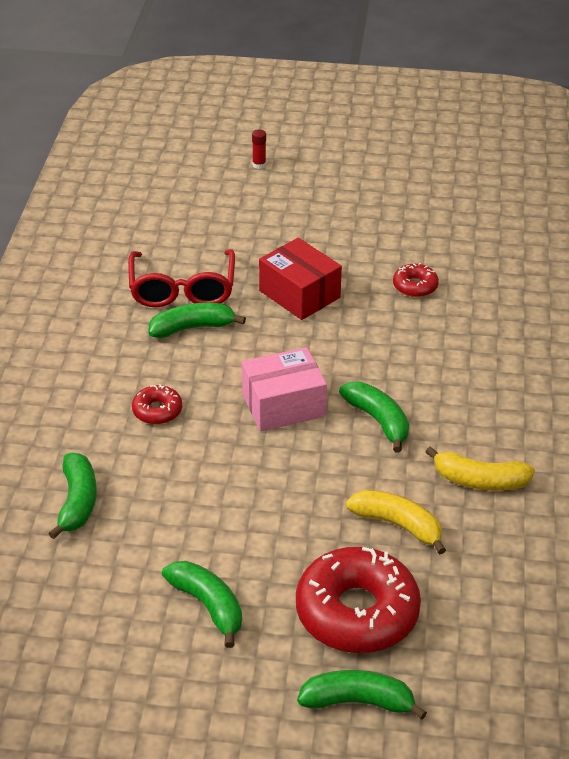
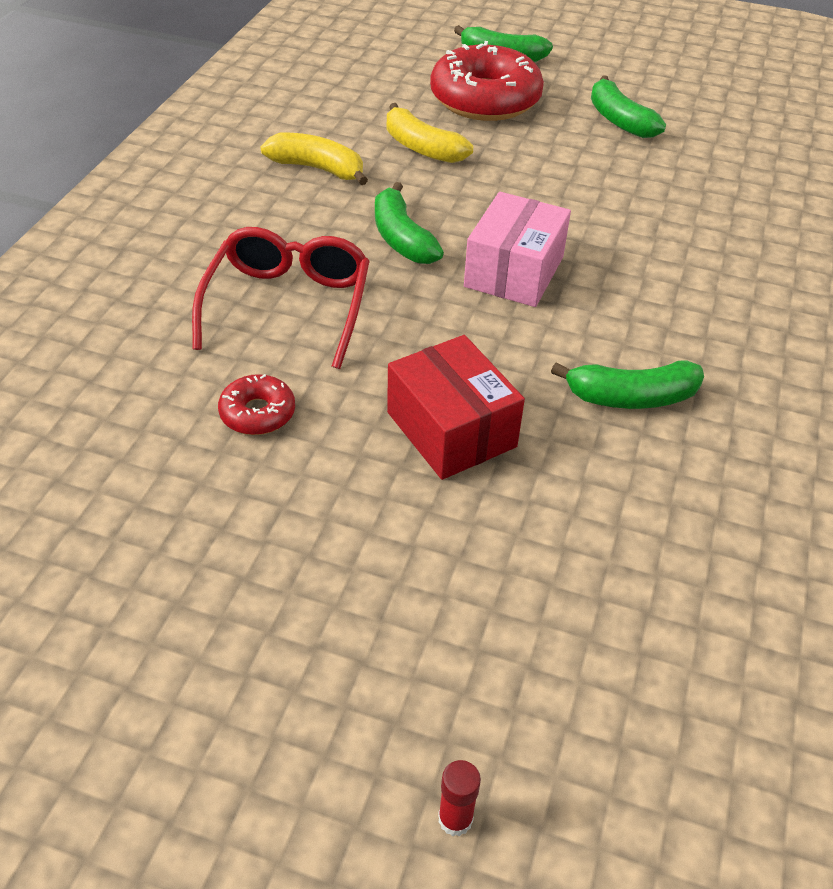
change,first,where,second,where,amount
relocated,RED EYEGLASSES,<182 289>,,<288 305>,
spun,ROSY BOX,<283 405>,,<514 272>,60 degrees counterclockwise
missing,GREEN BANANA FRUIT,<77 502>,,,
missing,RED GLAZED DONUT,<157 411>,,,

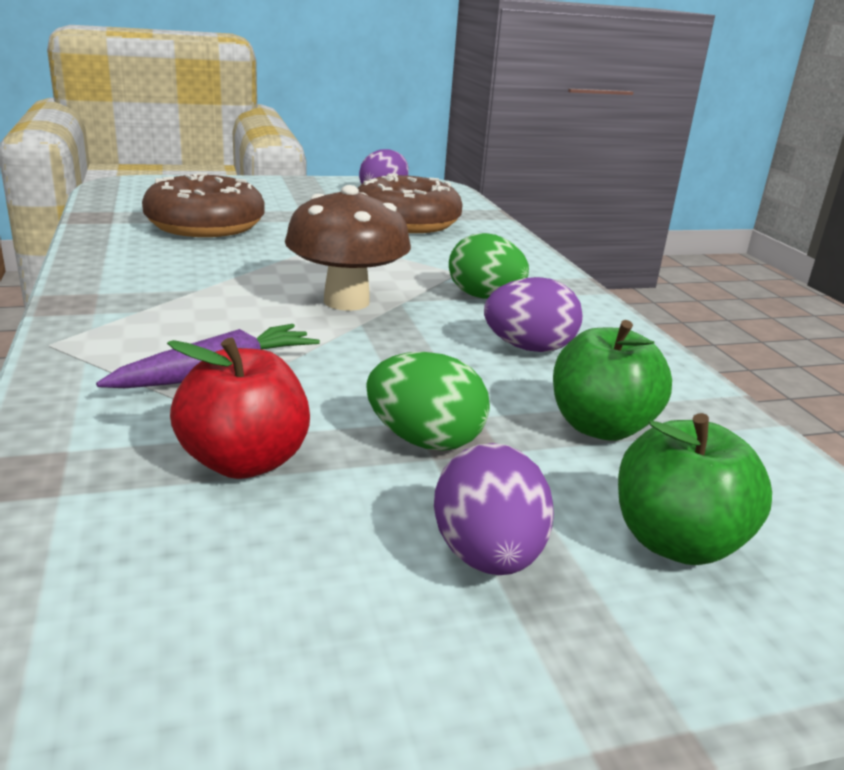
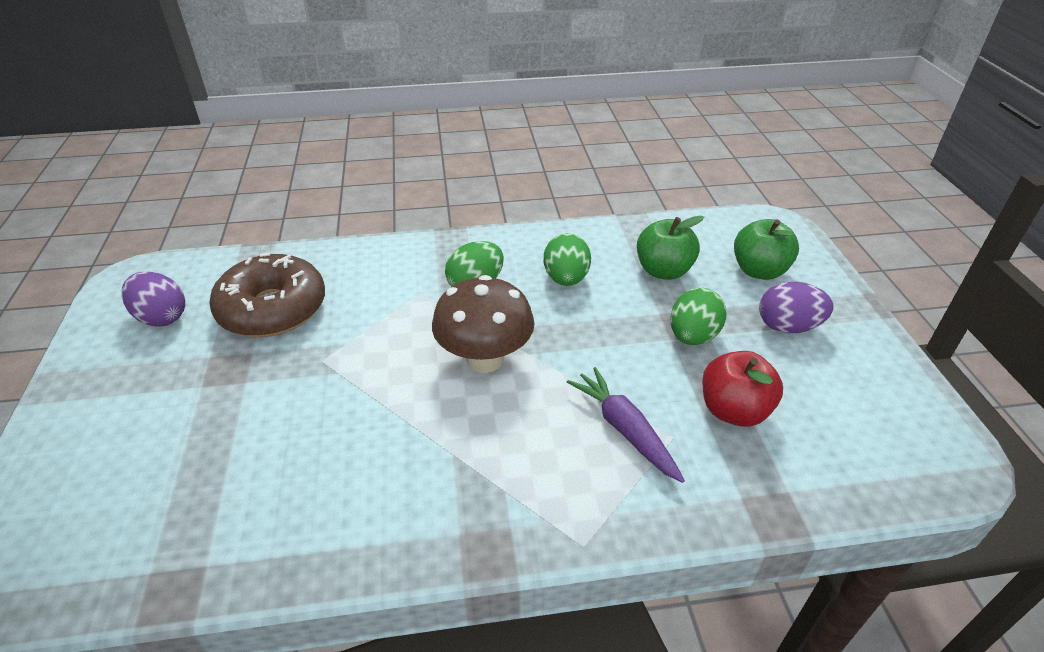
change,first,where,second,where,amount
colour,PURPLE TOY EGG,<529 348>,GREEN TOY EGG,<566 279>,
missing,BROWN GLAZED DONUT,<205 225>,,,

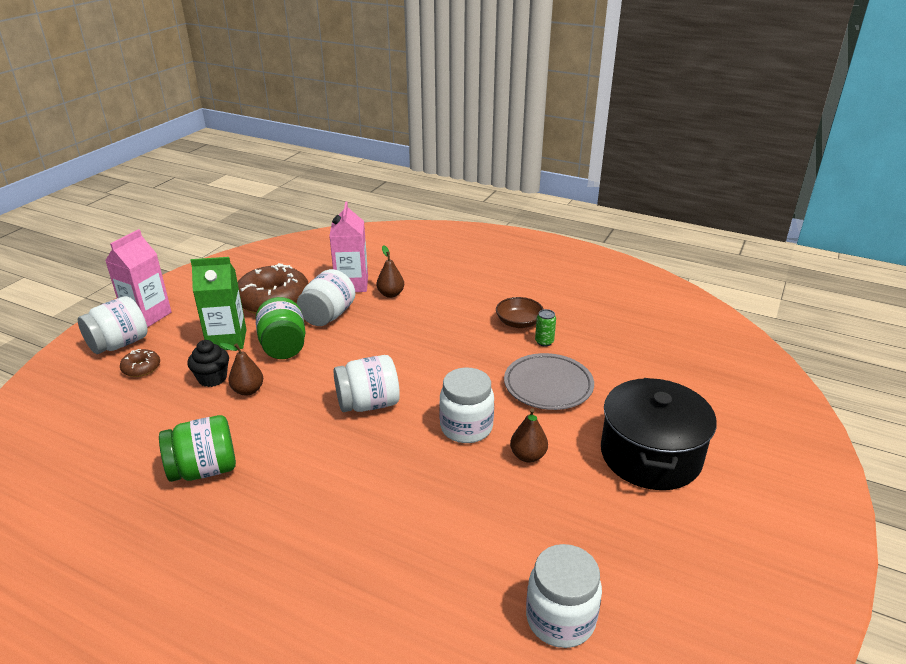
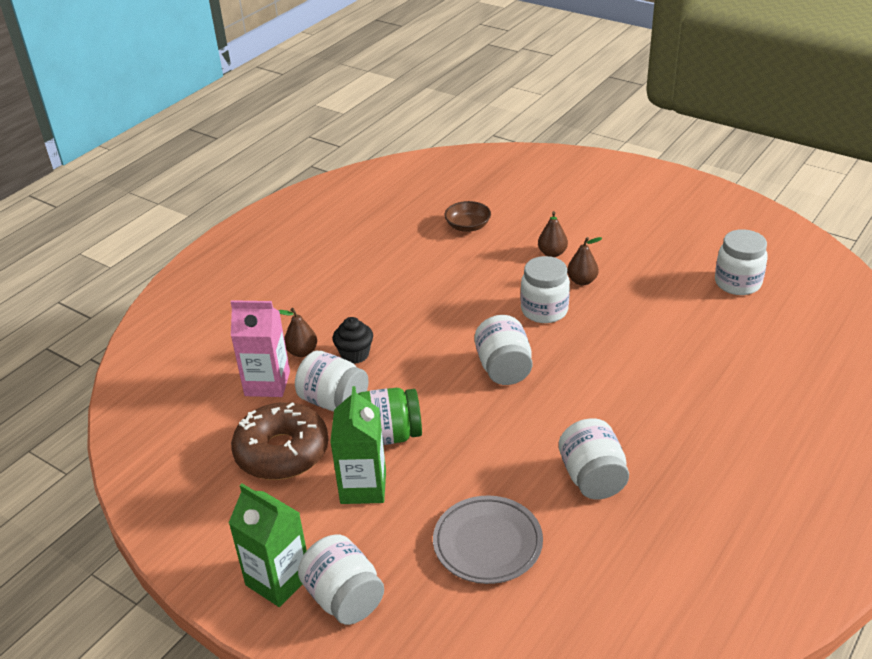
change,first,where,second,where,amount
colour,ROSY MILK CARTON,<147 316>,GREEN MILK CARTON,<278 580>,
relocated,EBONY MUFFIN,<212 378>,,<355 354>,
relocated,GRAY FLAT DISH,<548 386>,,<487 543>,
relocated,BROWN BOWL,<519 322>,,<468 226>,
relocated,BROWN PEAR,<248 390>,,<552 253>,
colour,GREEN JAR,<204 469>,WHITE JAR,<592 478>,
missing,BROWN GLAZED DONUT,<141 368>,,,
missing,GREEN TIN,<544 342>,,,
missing,EBONY POT,<650 455>,,,

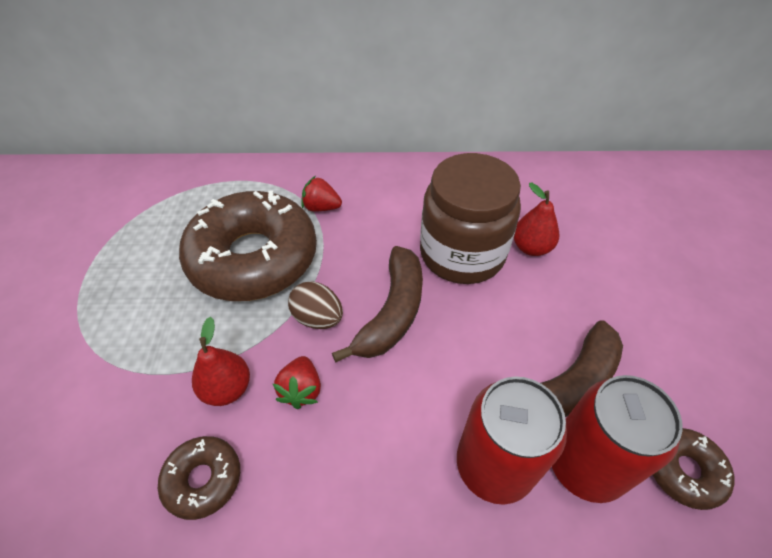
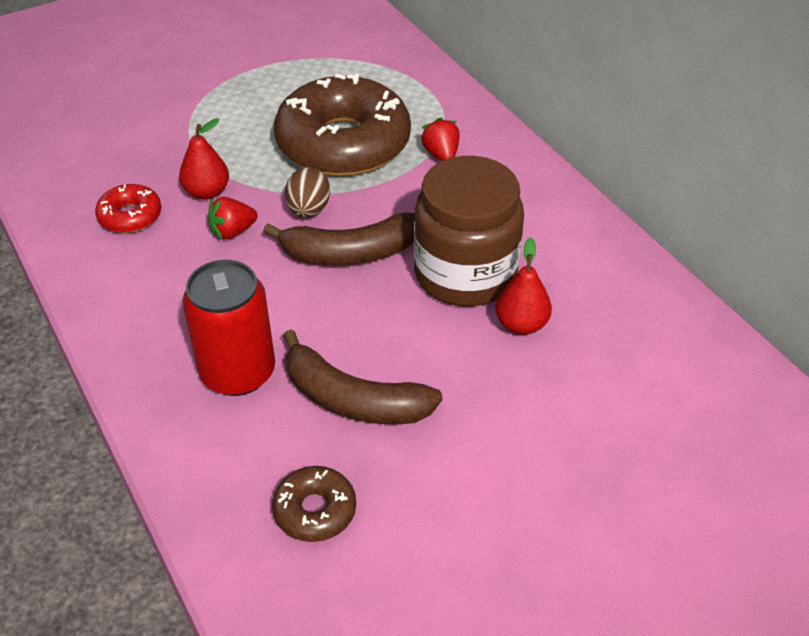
change,first,where,second,where,amount
colour,BROWN GLAZED DONUT,<203 479>,RED GLAZED DONUT,<130 216>,
missing,RED TIN,<585 464>,,,

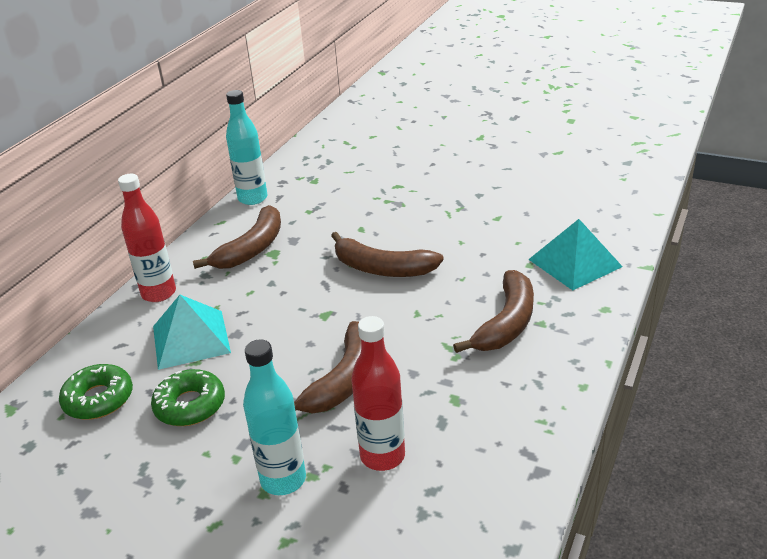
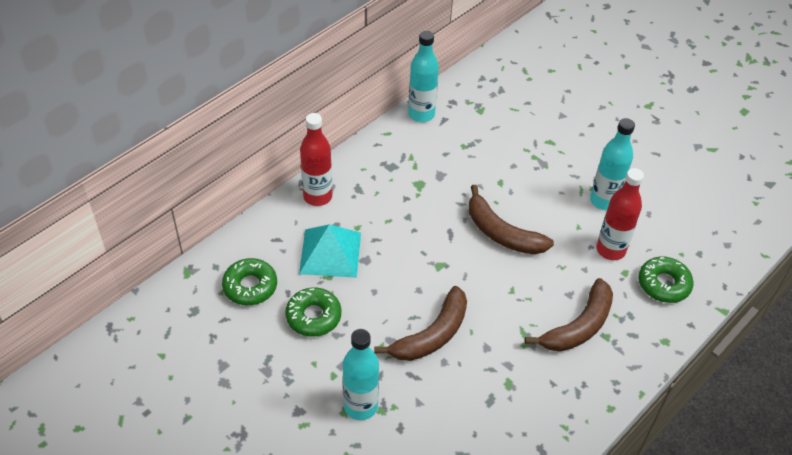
change,first,where,second,where,amount
appeared,,,TURQUOISE FLASK,<604 201>,
relocated,RED FLASK,<382 456>,,<610 250>,
exchanged,TURQUOISE PYRAMID,<574 263>,GREEN GLAZED DONUT,<663 284>,
missing,BROWN BANANA FRUIT,<252 248>,,,

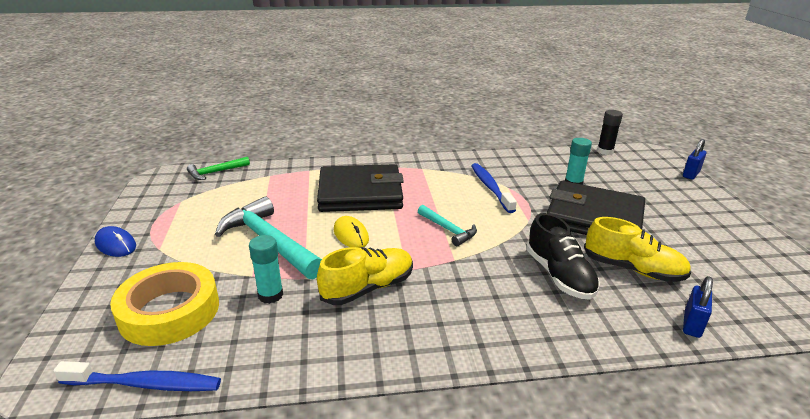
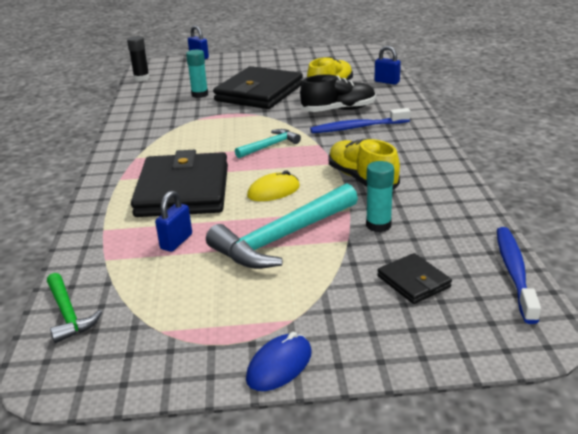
change,first,where,second,where,amount
appeared,,,BLUE PADLOCK,<176 242>,
relocated,BLUE TOOTH BRUSH,<490 188>,,<357 127>,
exchanged,GOLDEN ROLL OF TAPE,<169 311>,EBONY BILLFOLD,<413 282>,

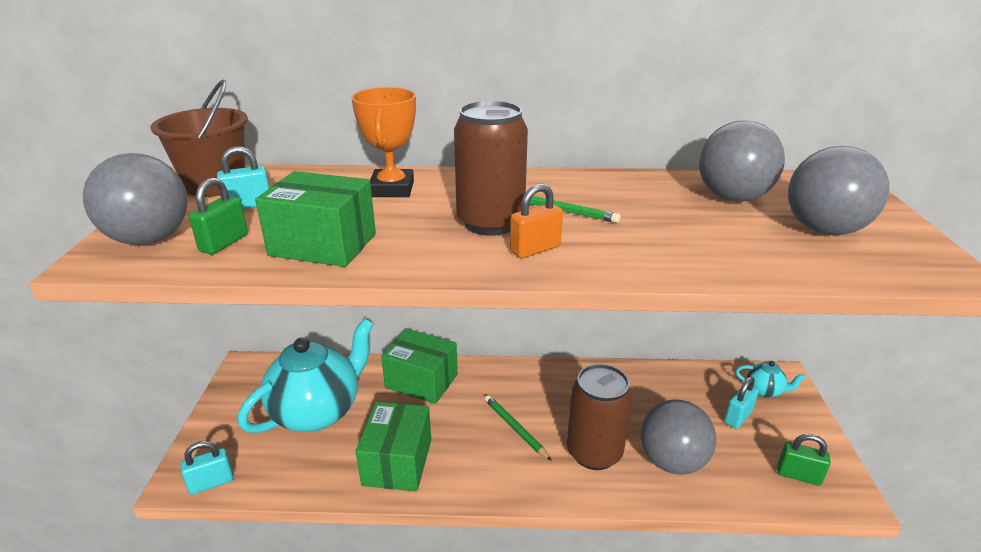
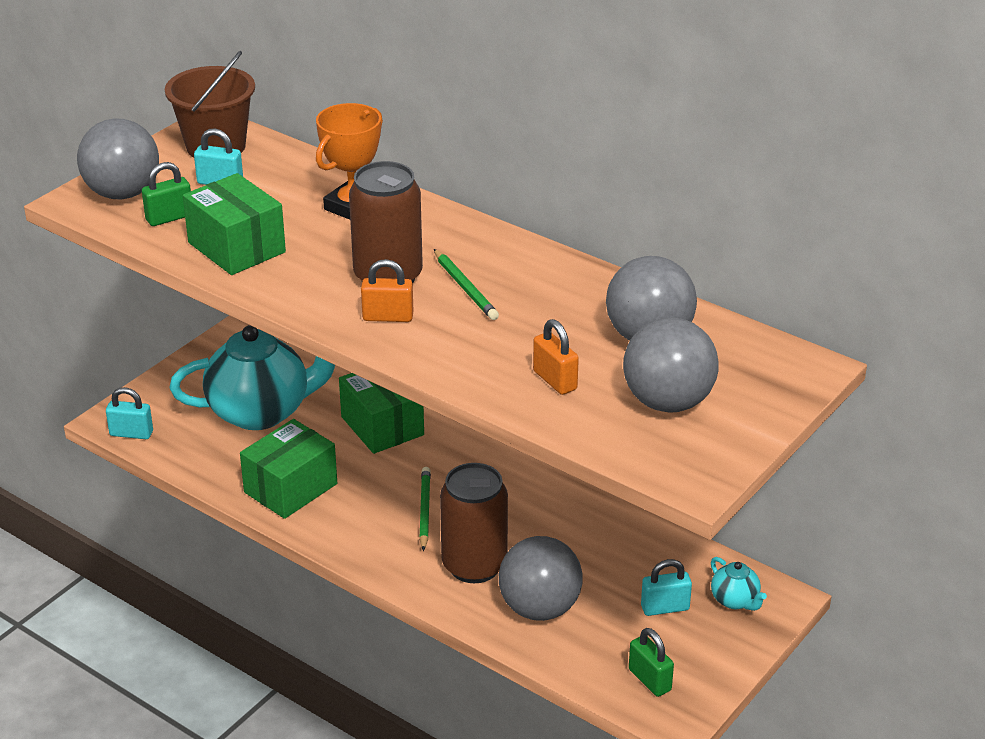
change,first,where,second,where,amount
appeared,,,BRIGHT ORANGE PADLOCK,<555 380>,

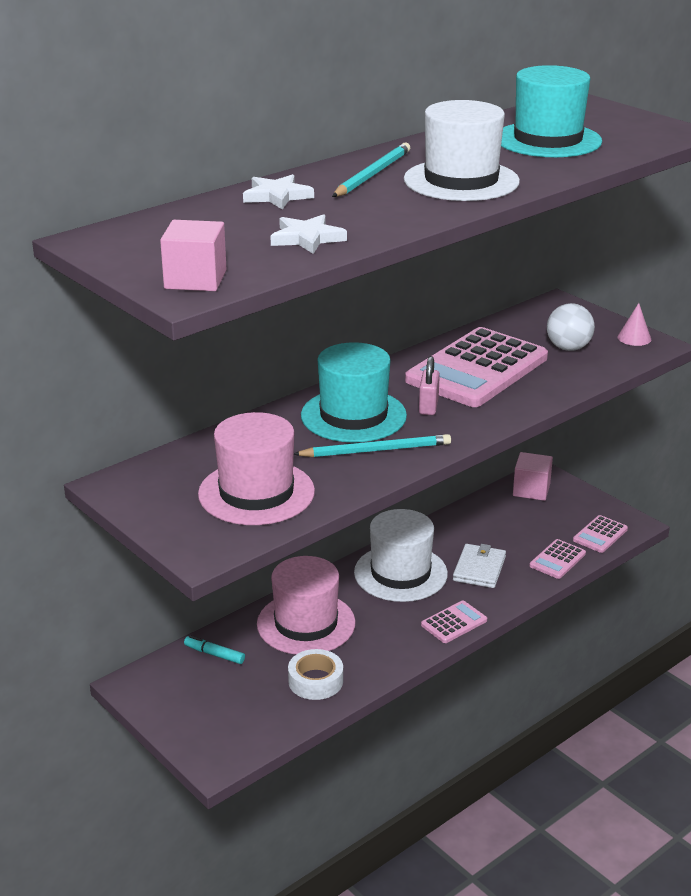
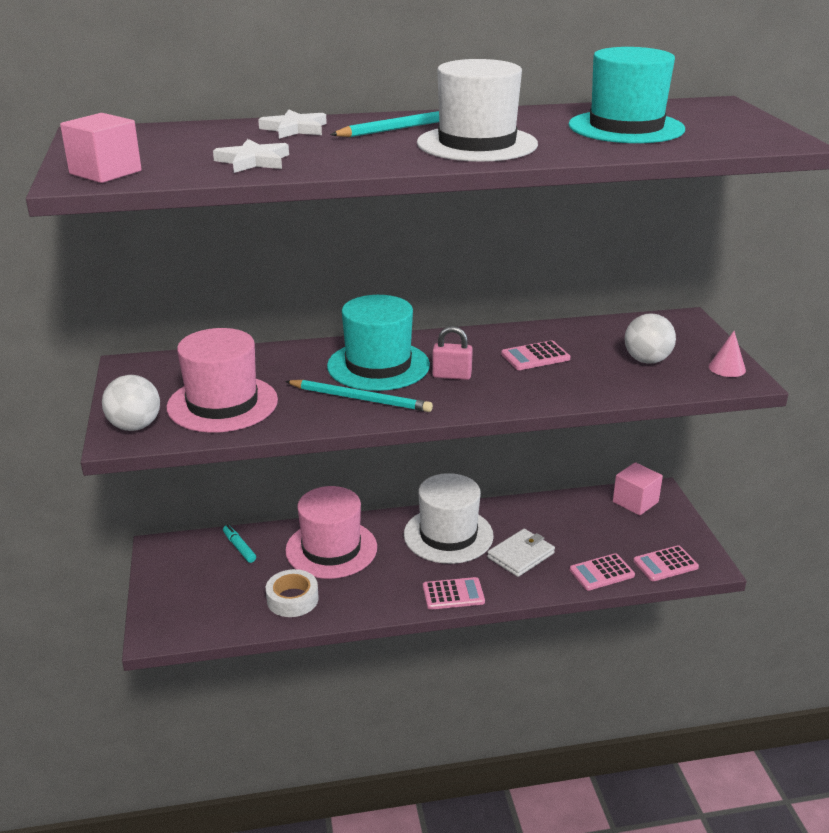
change,first,where,second,where,amount
appeared,,,WHITE SPHERE,<135 426>,
spun,ROSY PADLOCK,<428 406>,,<452 376>,60 degrees clockwise
size,ROSY CALCULATOR,<477 369>,,<535 356>,x0.44

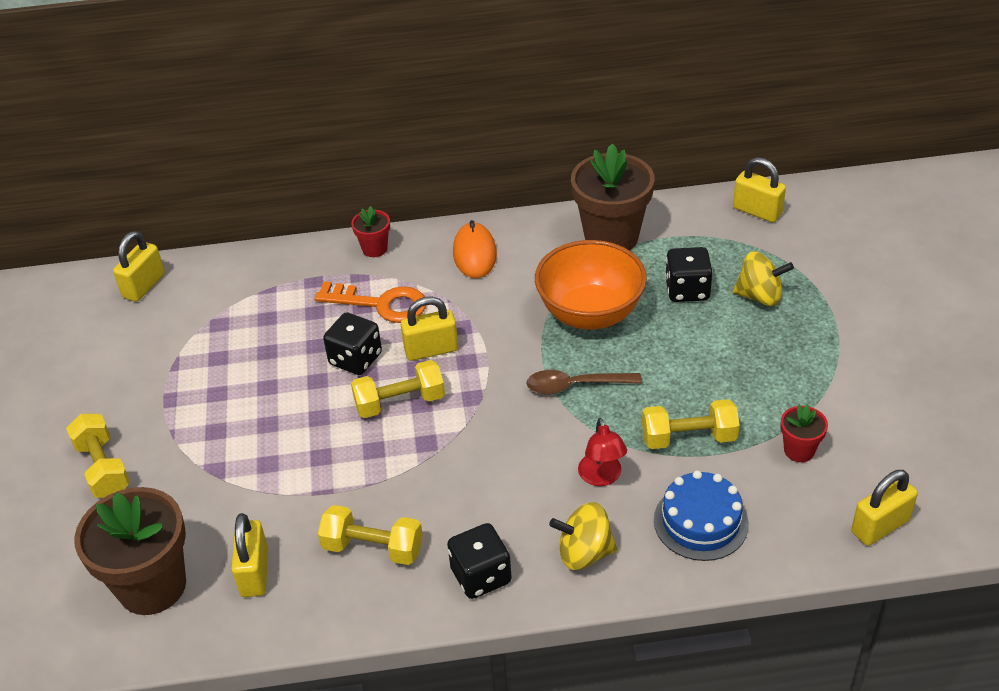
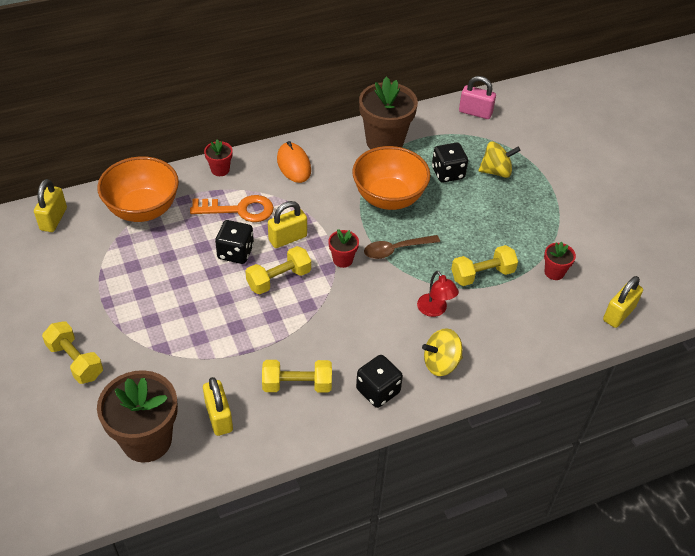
change,first,where,second,where,amount
appeared,,,BRIGHT ORANGE BOWL,<143 209>,
appeared,,,RED POTTED PLANT,<342 260>,
colour,GOLDEN PADLOCK,<757 211>,ROSY PADLOCK,<475 112>,
missing,BLUE GATEAU,<701 522>,,,

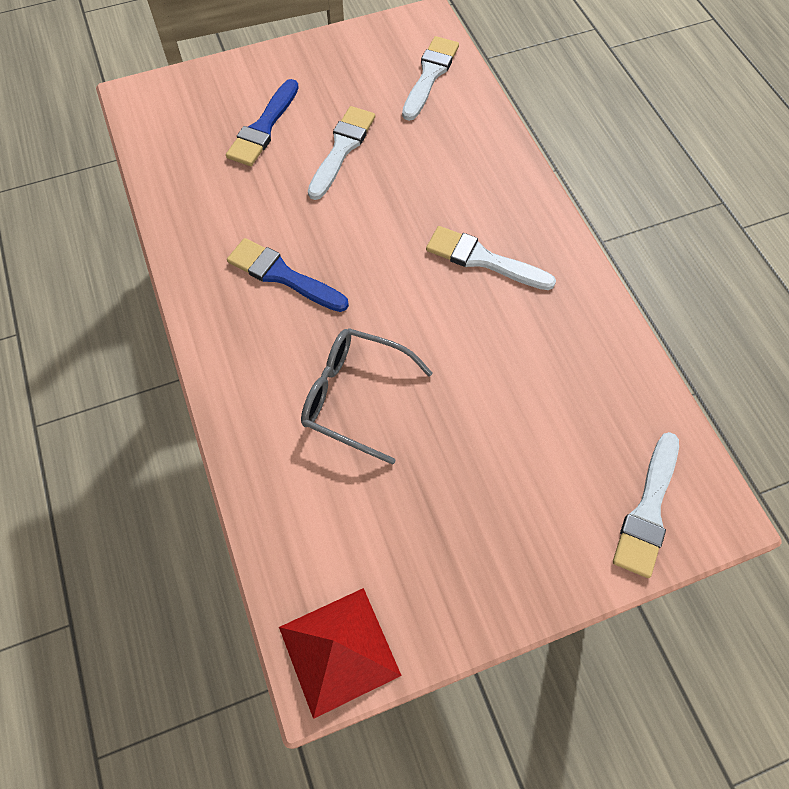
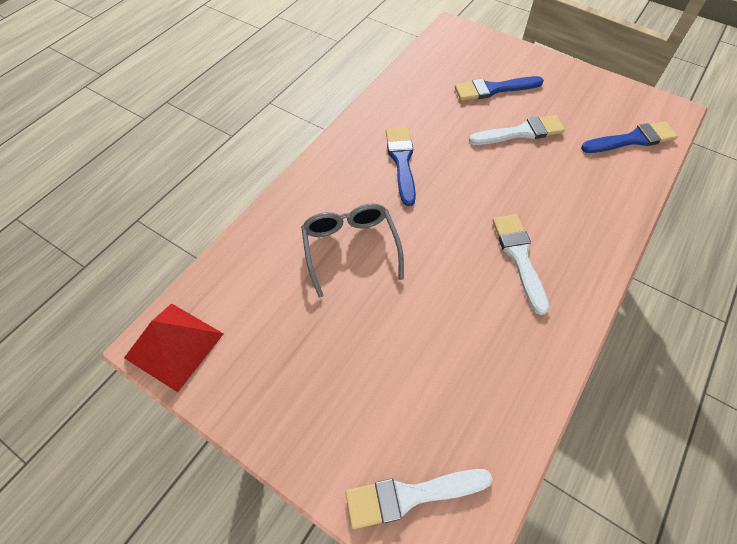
change,first,where,second,where,amount
colour,WHITE PAINT BRUSH,<430 75>,BLUE PAINT BRUSH,<632 139>,

